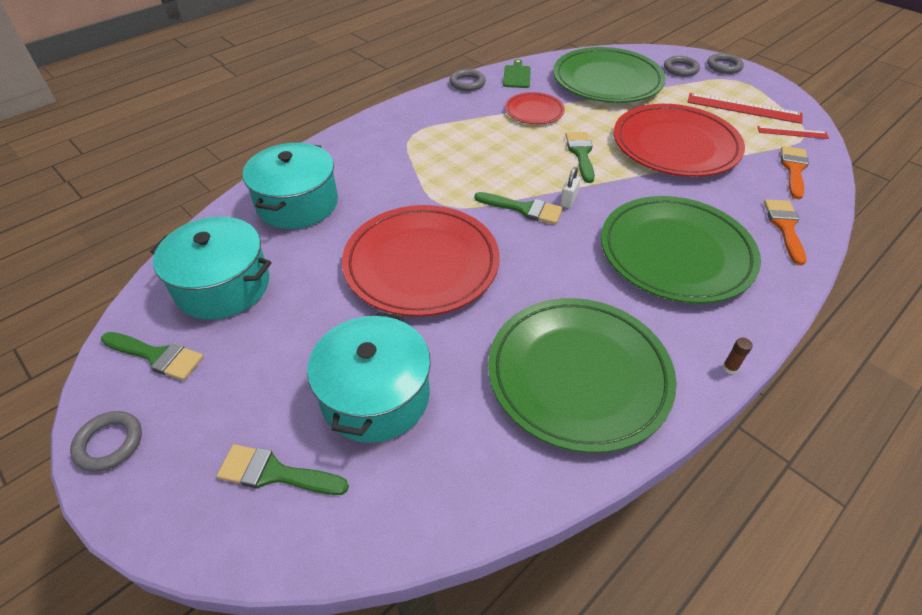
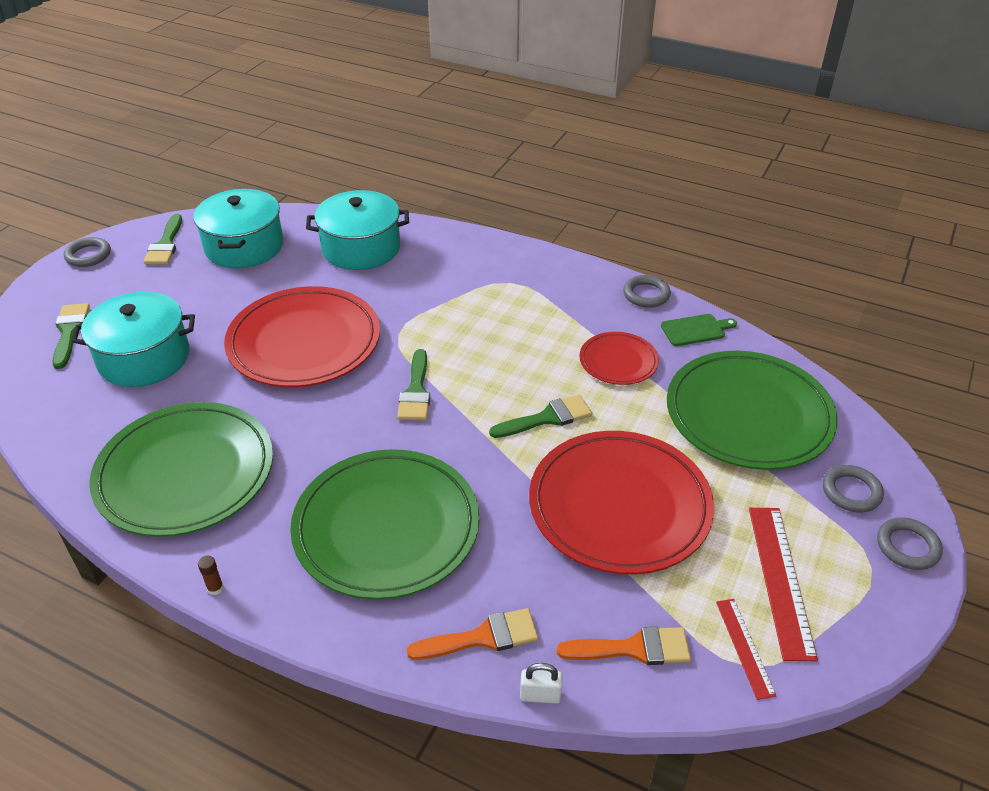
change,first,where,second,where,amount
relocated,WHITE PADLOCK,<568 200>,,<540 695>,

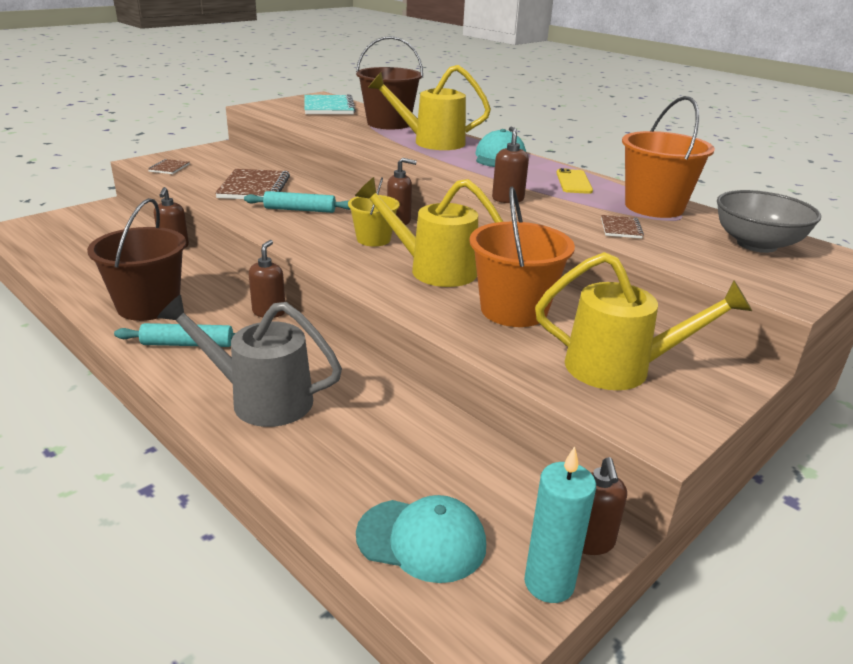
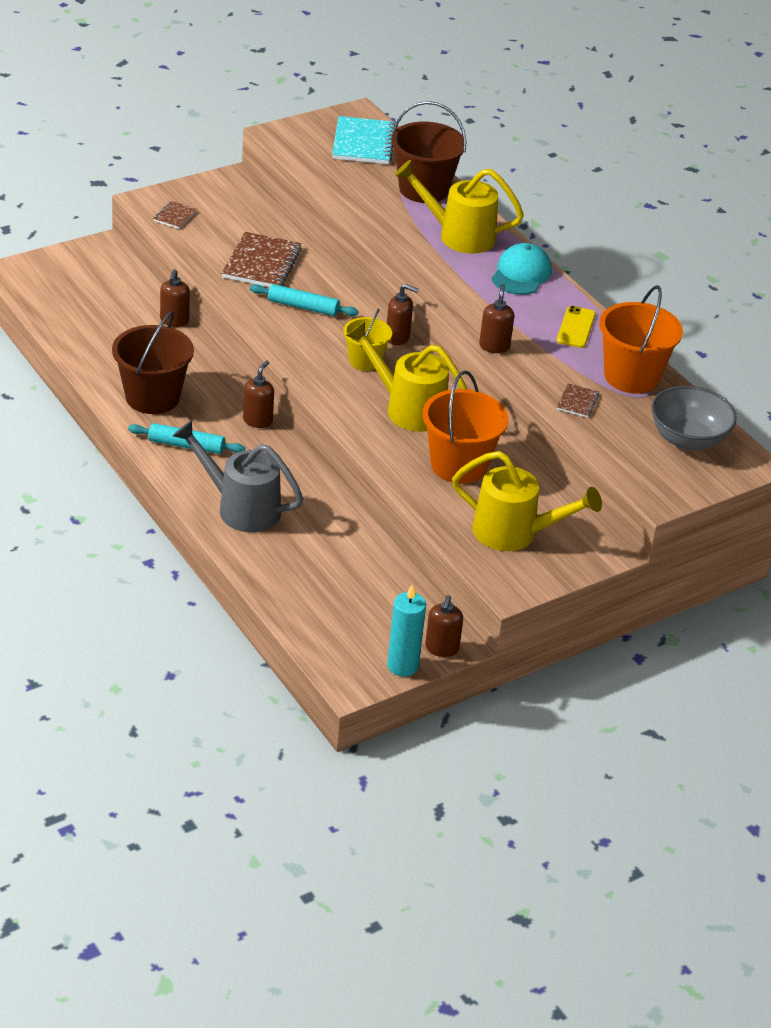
change,first,where,second,where,amount
missing,TURQUOISE CAP,<421 540>,,,

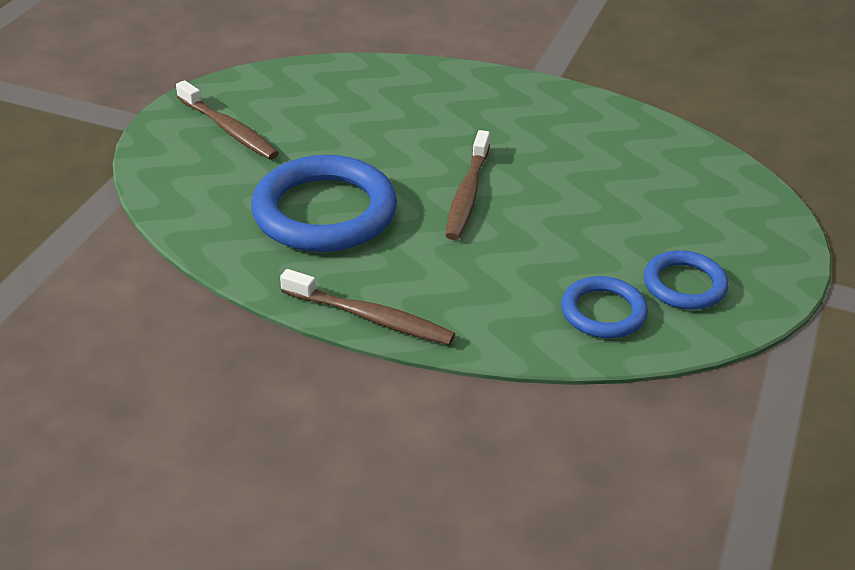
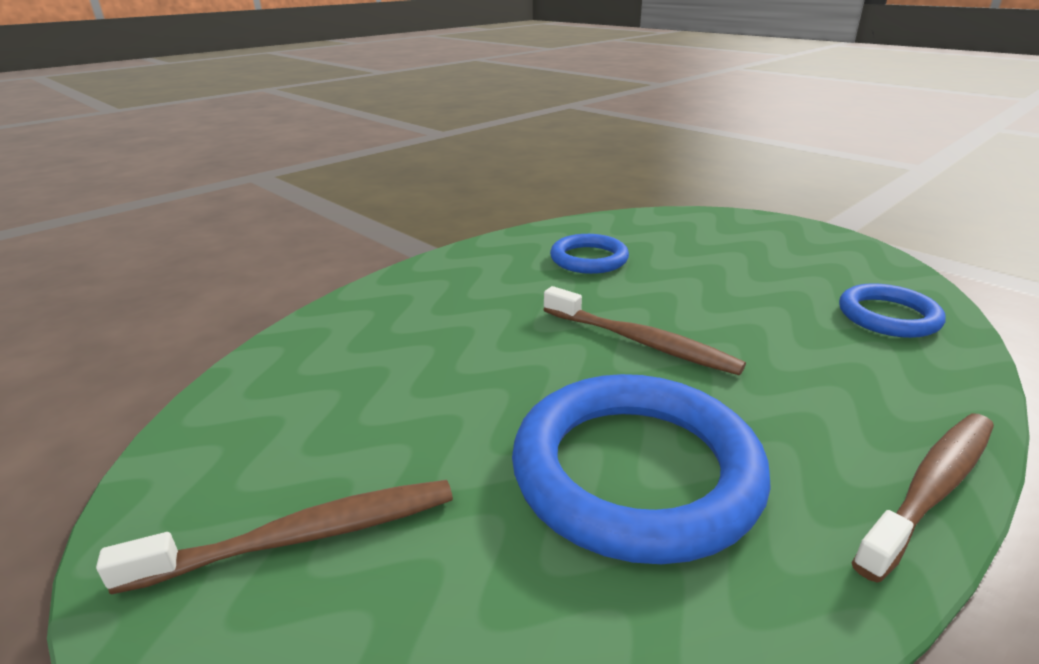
change,first,where,second,where,amount
relocated,BLUE TORUS,<684 285>,,<589 259>,

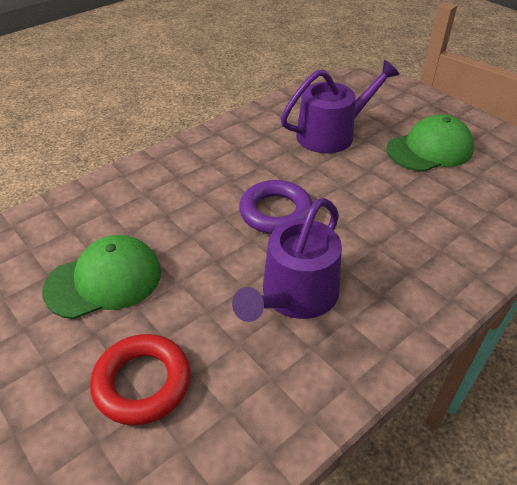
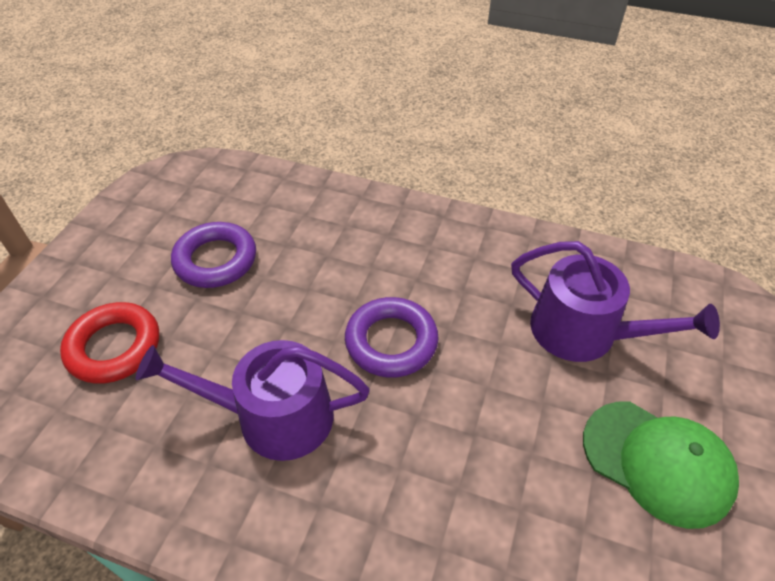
change,first,where,second,where,amount
exchanged,GREEN CAP,<104 280>,PURPLE TORUS,<216 260>,

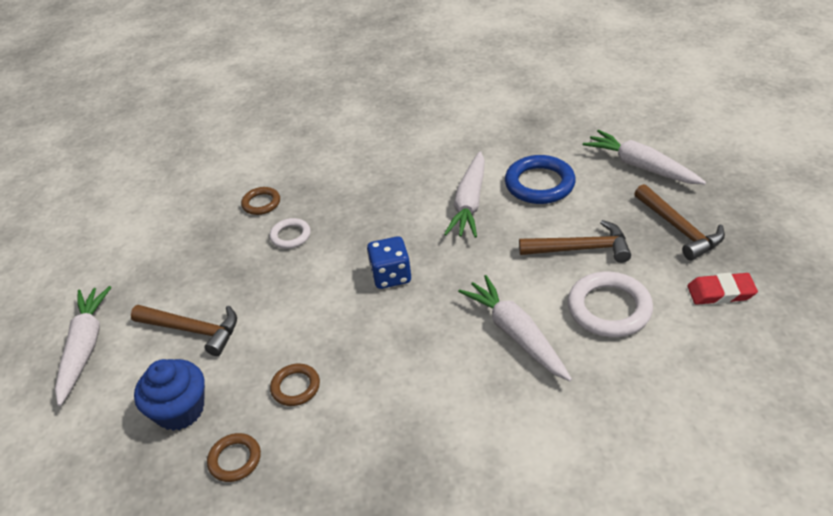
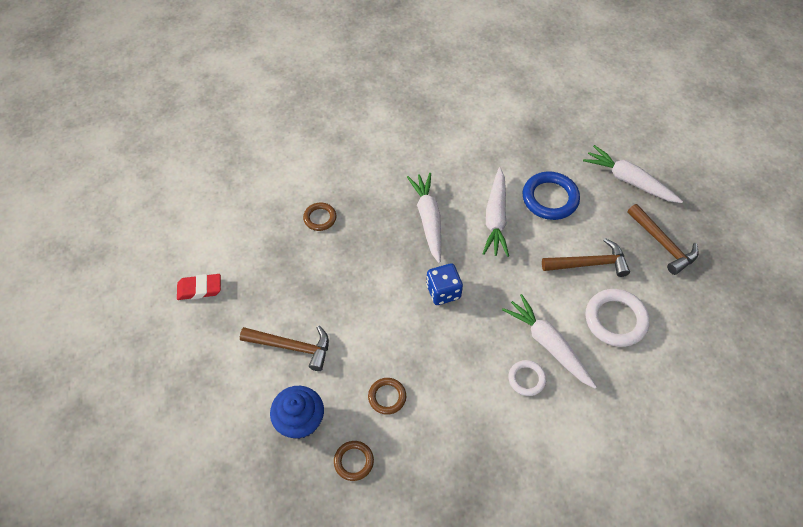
change,first,where,second,where,amount
relocated,RED GUM ERASER,<720 292>,,<199 289>,
relocated,WHITE ROOT VEGETABLE,<85 347>,,<428 219>,
relocated,WHITE TORUS,<290 236>,,<526 379>,

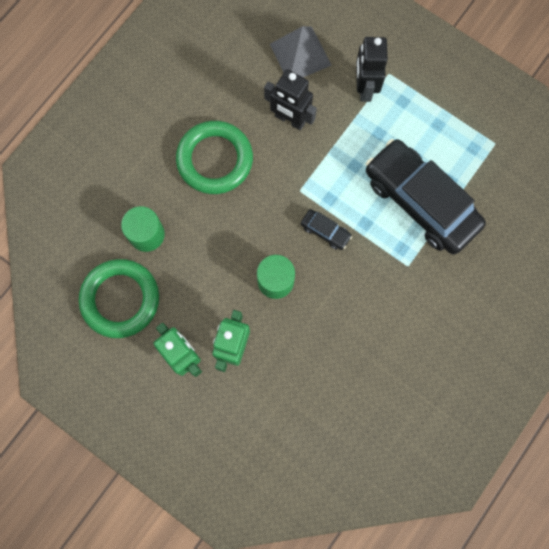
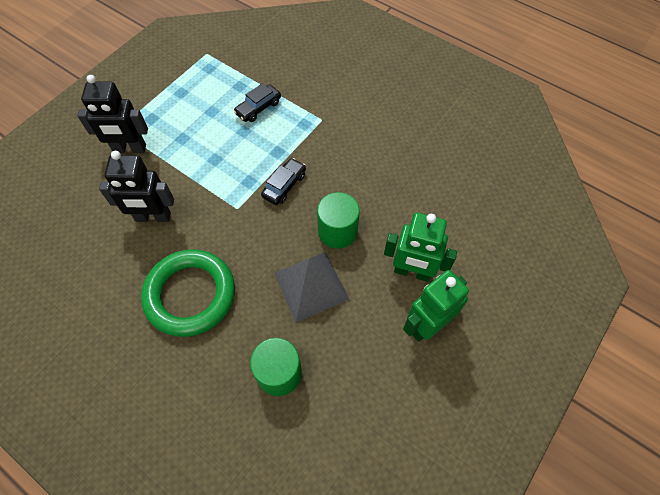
change,first,where,second,where,amount
spun,EBONY TOY ROBOT,<290 119>,,<153 217>,60 degrees clockwise
size,EBONY AUTOMOBILE,<420 202>,,<258 108>,x0.40
relocated,GRAY PYRAMID,<300 54>,,<311 286>,
missing,GREEN TORUS,<120 299>,,,

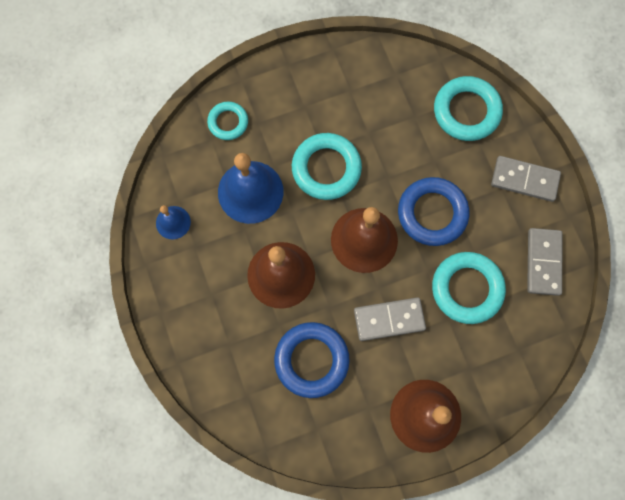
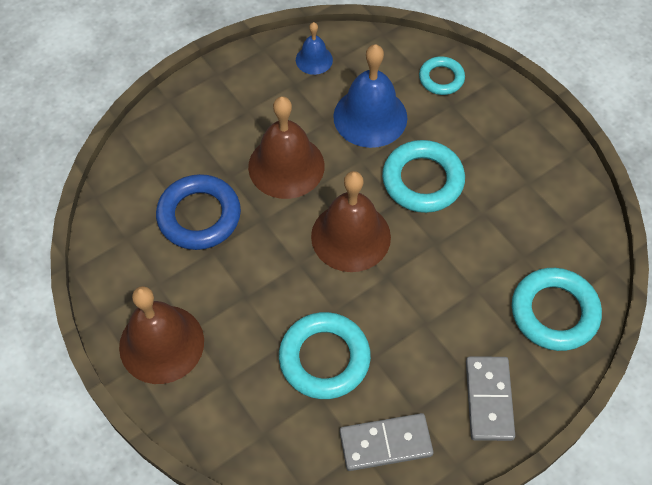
change,first,where,second,where,amount
missing,GRAY DOMINO PIECE,<389 320>,,,
missing,BLUE TORUS,<432 213>,,,

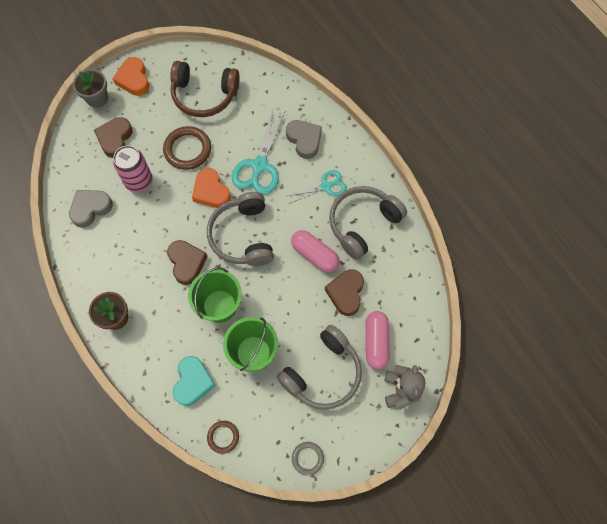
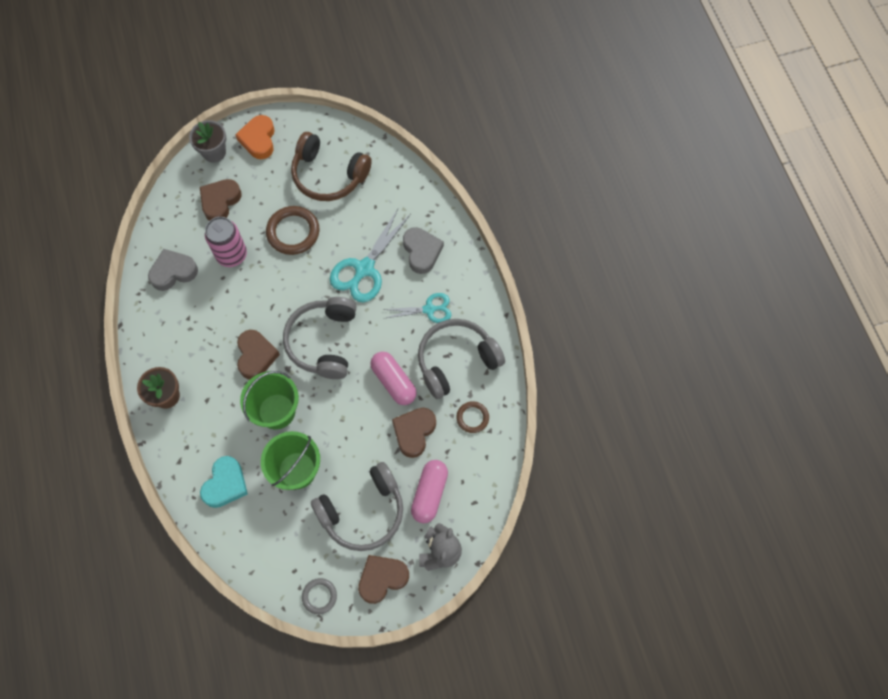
change,first,where,second,where,amount
appeared,,,BROWN HEART,<382 578>,
relocated,BROWN TORUS,<223 437>,,<472 418>,
missing,BRIGHT ORANGE HEART,<211 191>,,,

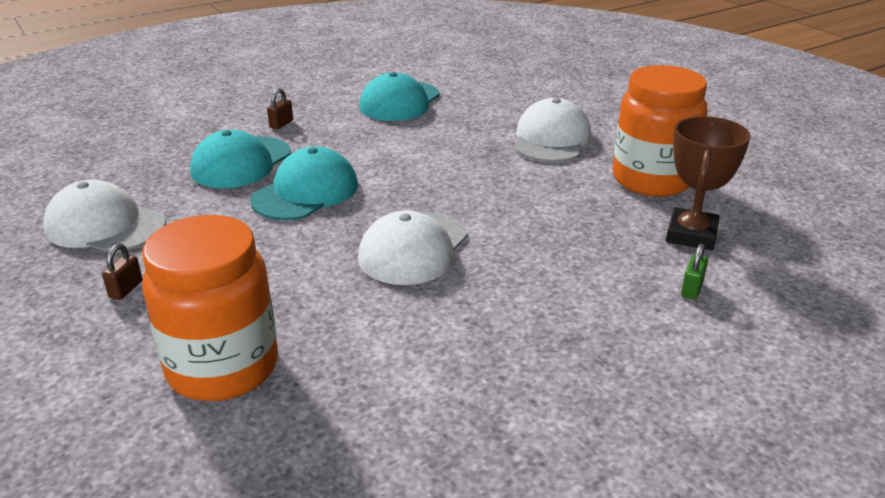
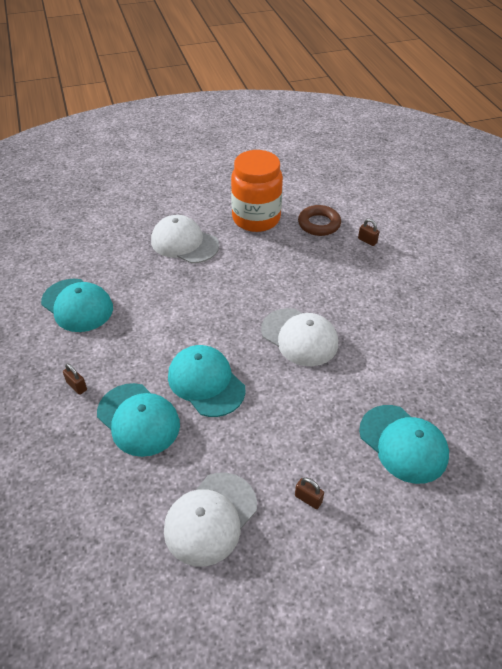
change,first,where,second,where,amount
exchanged,BROWN TROPHY,<691 235>,BROWN TORUS,<319 224>,
colour,GREEN PADLOCK,<692 289>,BROWN PADLOCK,<367 241>,
exchanged,BRIGHT ORANGE JAR,<223 367>,TURQUOISE CAP,<403 443>,

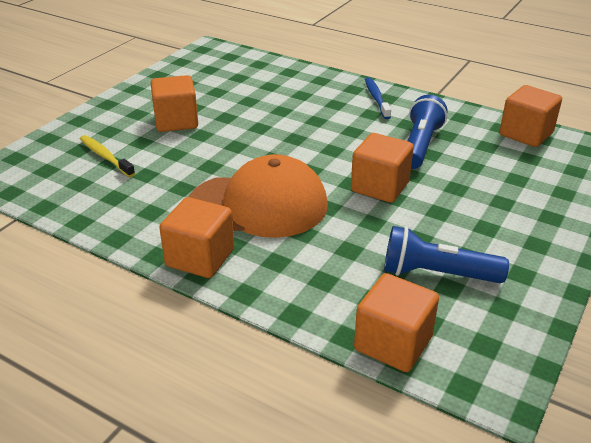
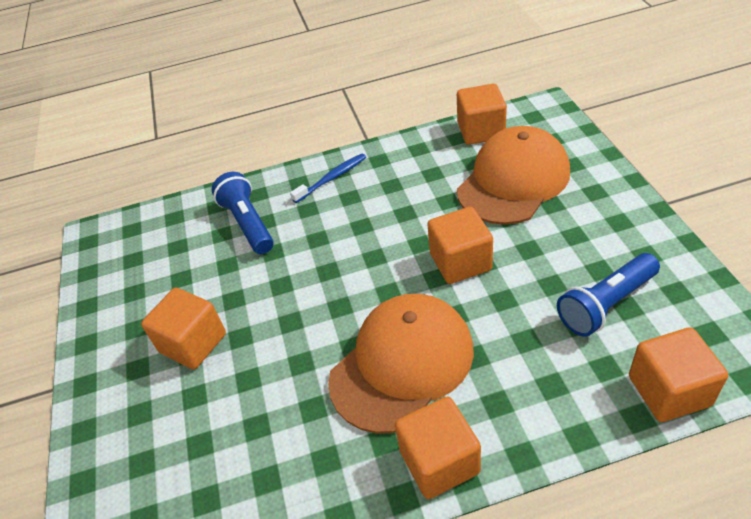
change,first,where,second,where,amount
relocated,BLUE FLASHLIGHT,<420 145>,,<248 223>,
spun,BLUE TOOTH BRUSH,<376 98>,,<332 178>,105 degrees clockwise
appeared,,,BRIGHT ORANGE CAP,<513 181>,
missing,GOLDEN TOOTH BRUSH,<105 157>,,,

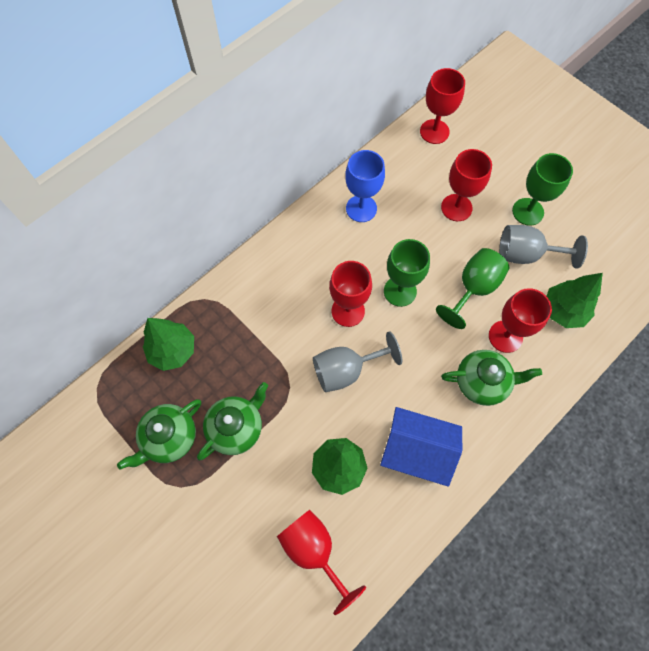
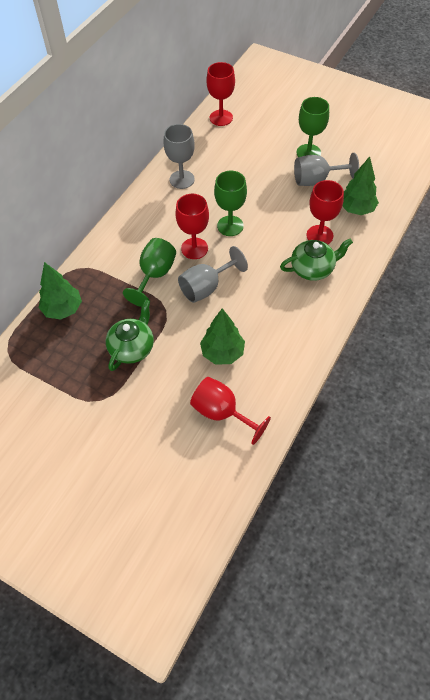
change,first,where,second,where,amount
relocated,GREEN CHALICE,<473 288>,,<154 275>,
colour,BLUE CHALICE,<361 208>,GRAY CHALICE,<182 179>,
missing,GREEN TEAPOT,<169 438>,,,
missing,BLUE HOUSE,<415 451>,,,
missing,RED CHALICE,<456 207>,,,

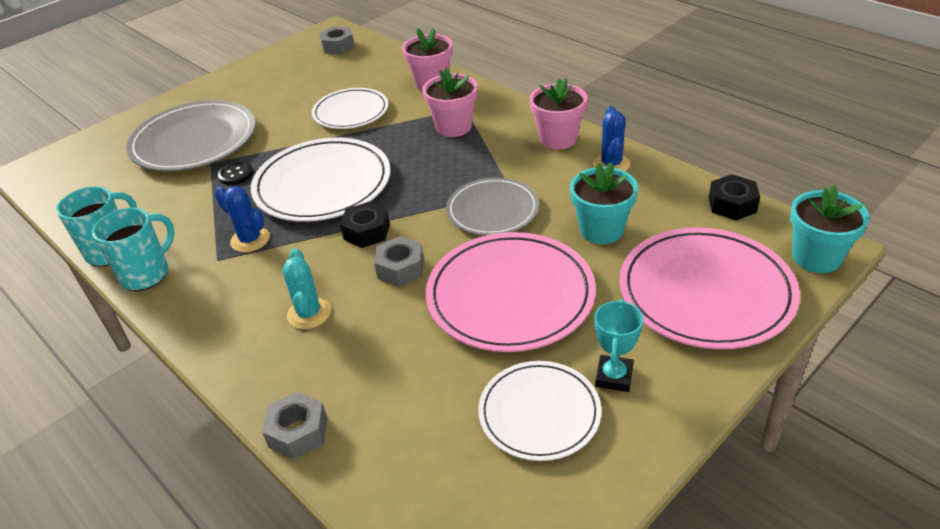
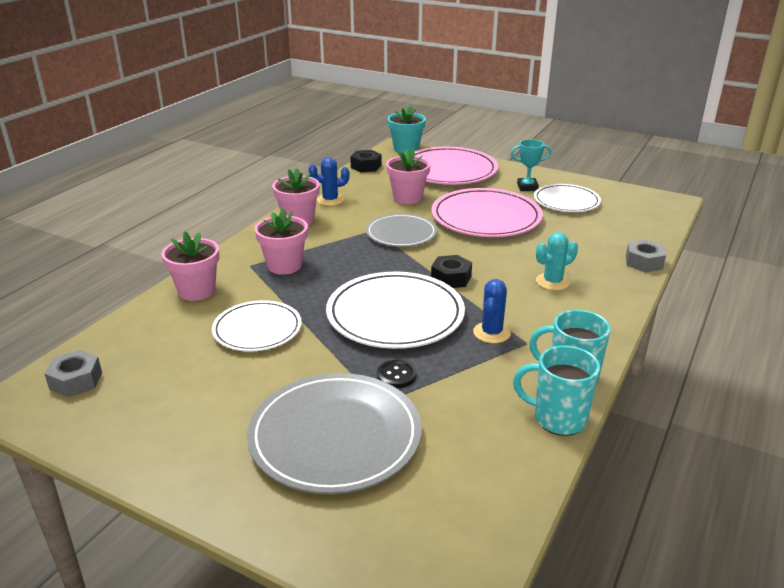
change,first,where,second,where,amount
colour,TURQUOISE POTTED PLANT,<601 230>,ROSY POTTED PLANT,<407 198>,
missing,GRAY HEXAGON NUT,<400 268>,,,

